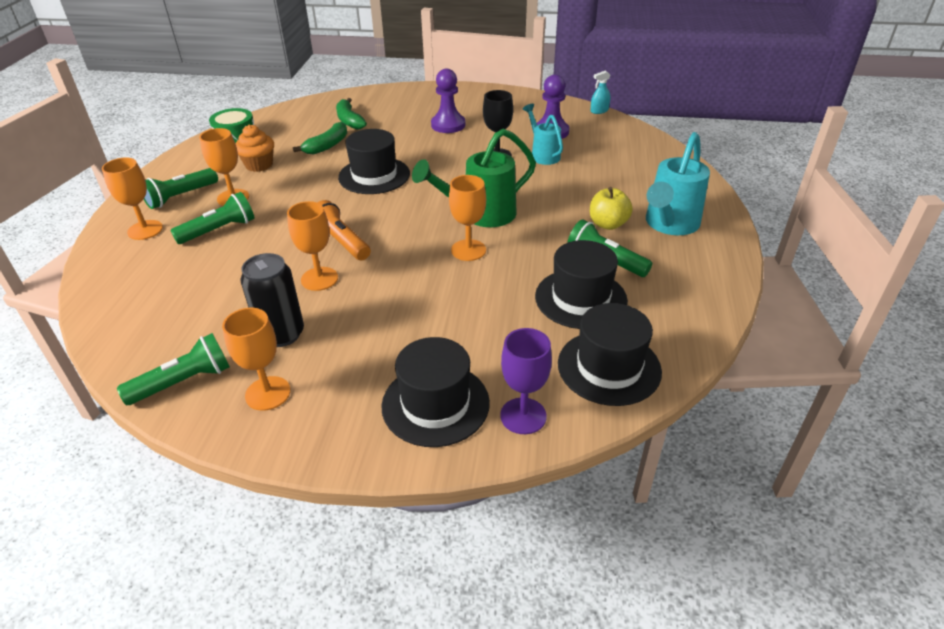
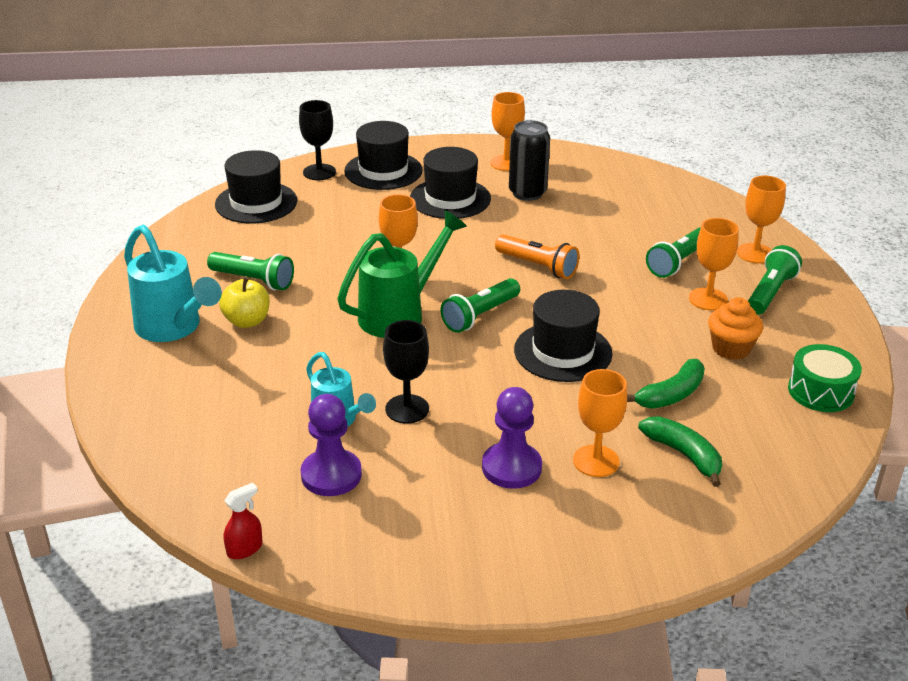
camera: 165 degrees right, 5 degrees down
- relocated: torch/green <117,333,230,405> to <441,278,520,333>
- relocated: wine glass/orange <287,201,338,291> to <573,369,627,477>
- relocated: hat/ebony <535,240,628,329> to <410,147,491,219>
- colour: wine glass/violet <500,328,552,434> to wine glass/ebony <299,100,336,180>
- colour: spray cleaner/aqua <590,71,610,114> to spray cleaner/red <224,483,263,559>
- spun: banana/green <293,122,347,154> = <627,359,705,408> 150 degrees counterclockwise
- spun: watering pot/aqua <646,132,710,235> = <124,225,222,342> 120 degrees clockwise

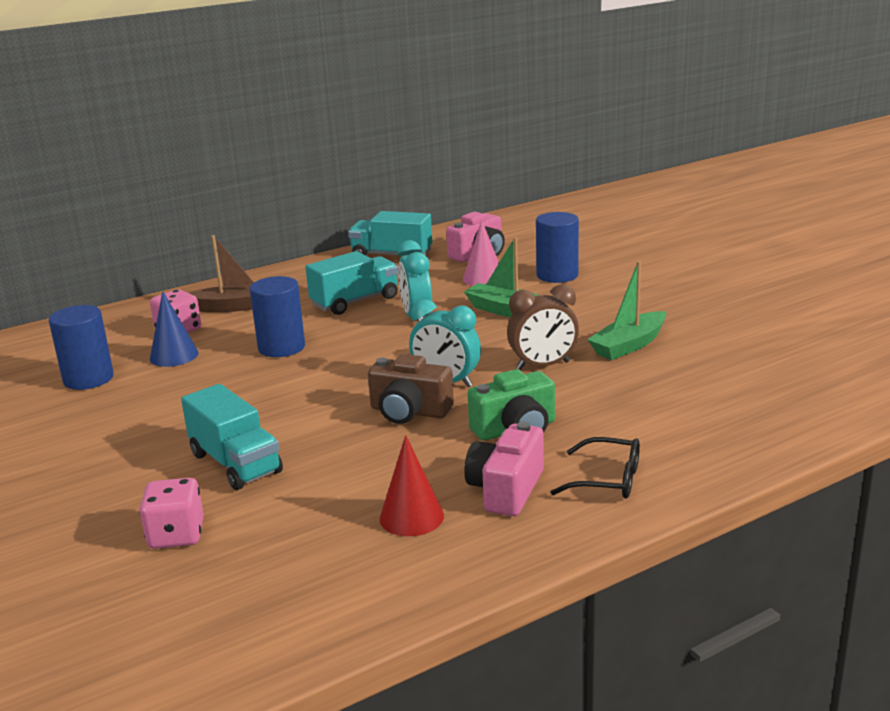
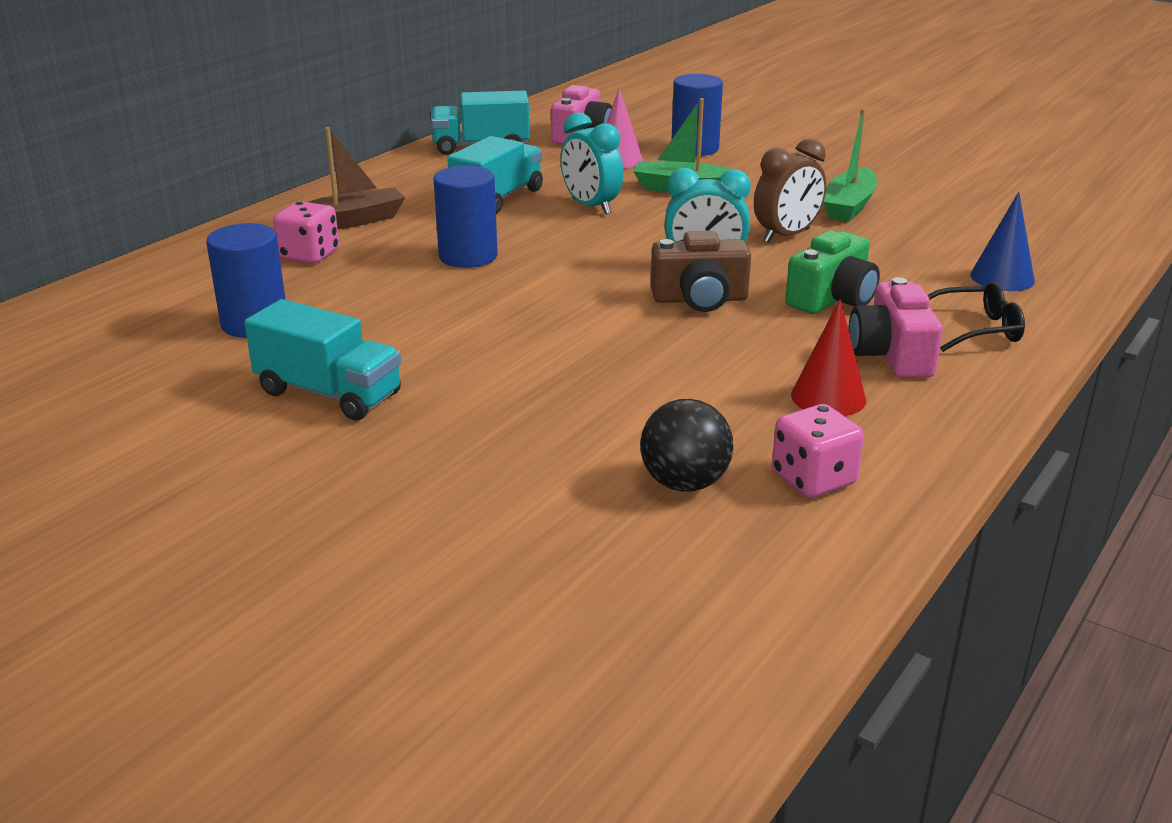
camera: 25 degrees left, 5 degrees up
- appeared: sphere/ebony <640,399,733,492>
- relocated: dice/pink <139,478,204,549> to <772,404,864,498>
- relocated: solid cone/blue <150,291,199,367> to <970,192,1035,291>
- relocated: toy truck/aqua <181,384,283,490> to <244,299,401,420>

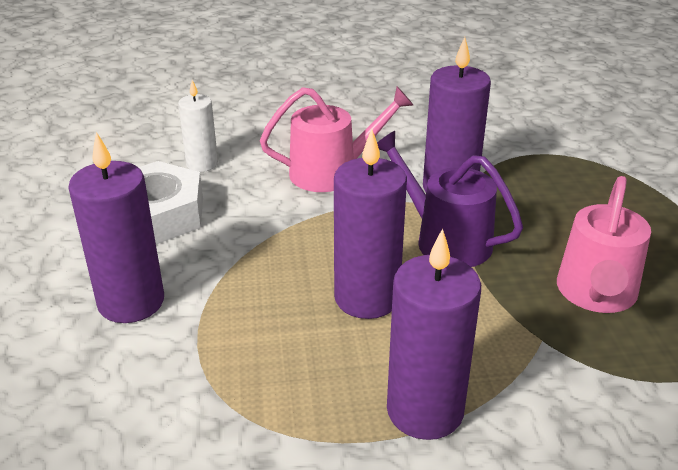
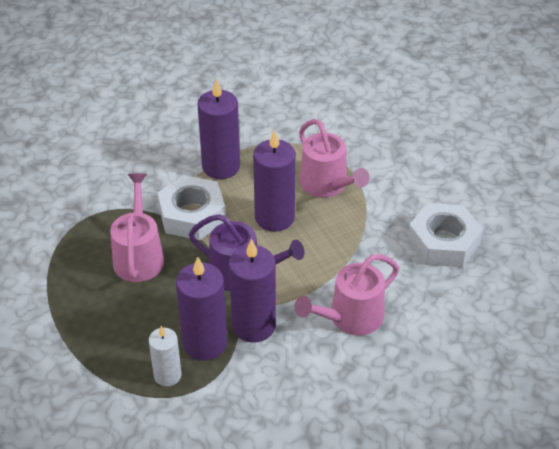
camera: 160 degrees right, 10 degrees up
- appeared: hexagon nut/snow-white <157,175,226,240>
- appeared: watering pot/pink <299,119,370,197>
- relocated: candle/violet <68,132,164,323> to <176,257,227,360>
- relocated: candle/snow-white <178,80,218,172> to <149,326,182,387>

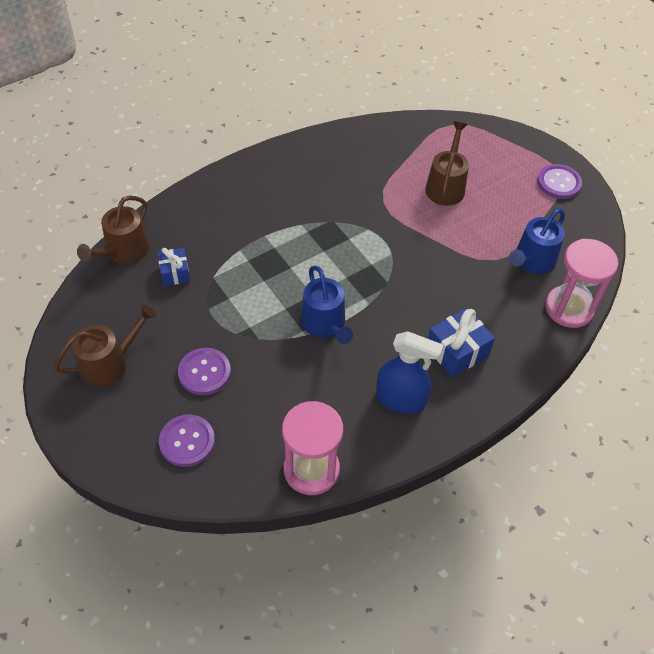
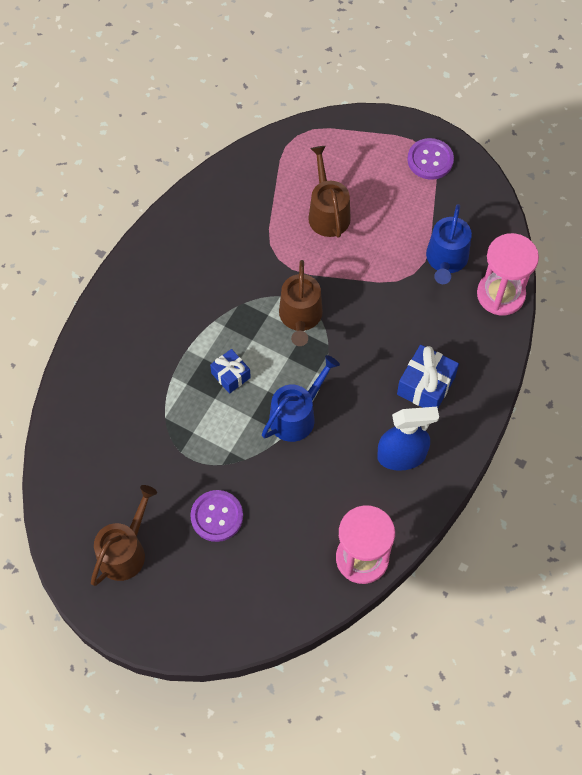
camera: 25 degrees left, 10 degrees up
- missing: button/violet <159,414,215,467>
- relocated: watering pot/russet <77,196,149,264> to <279,260,323,346>
- relocated: gift/blue <158,248,190,286> to <210,349,251,394>
- spun: watering pot/blue <301,266,353,344> = <262,355,340,442> 90 degrees counterclockwise

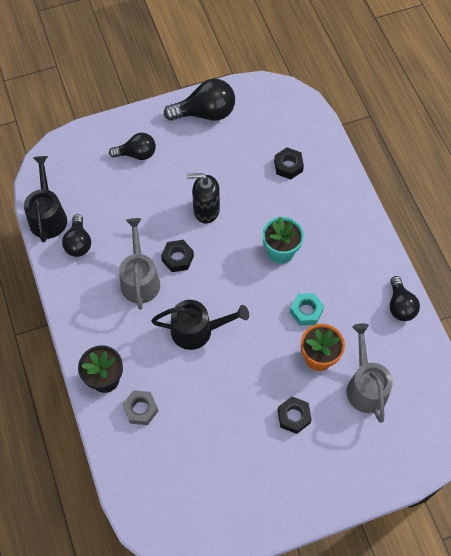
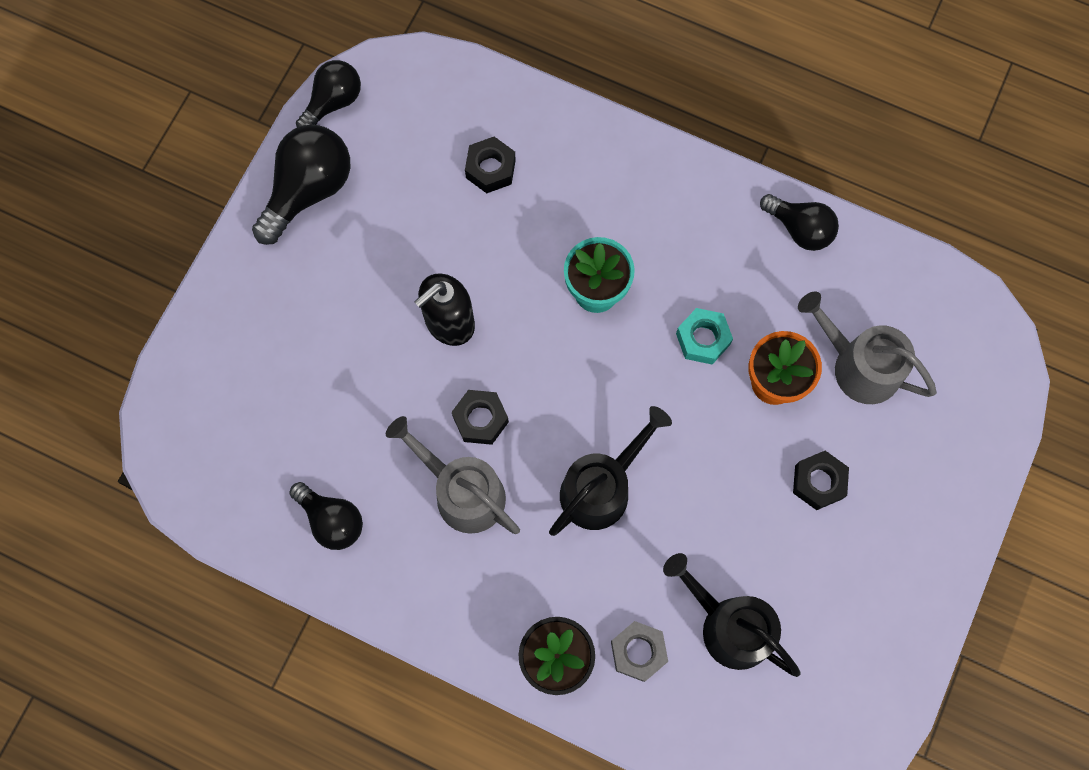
camera: 45 degrees left, 10 degrees up
- relocated: watering pot/ebony <24,156,67,243> to <663,553,801,677>
- relocated: lightbulb/ebony <109,133,156,160> to <296,60,361,128>

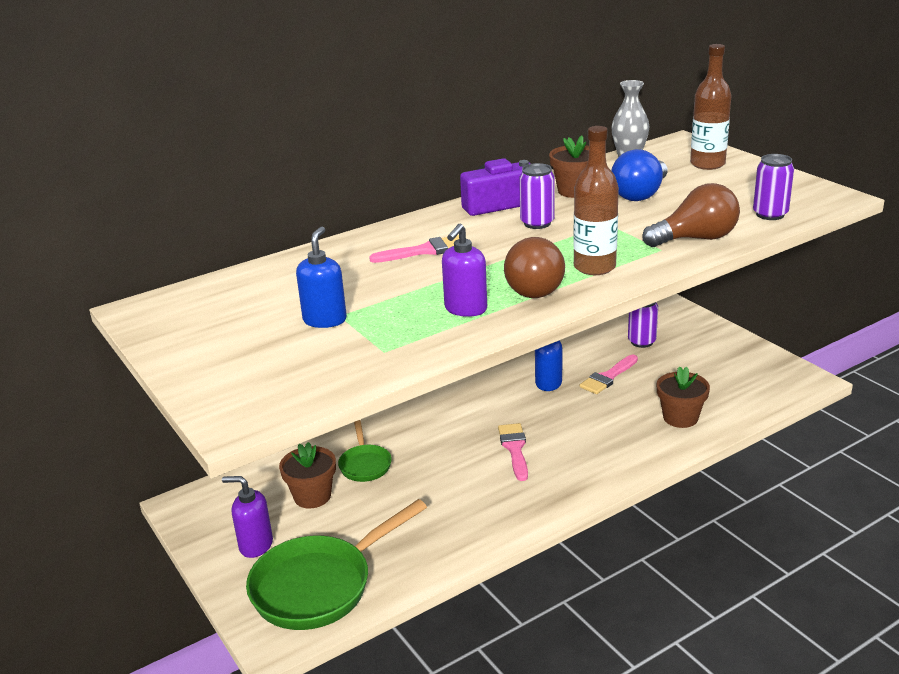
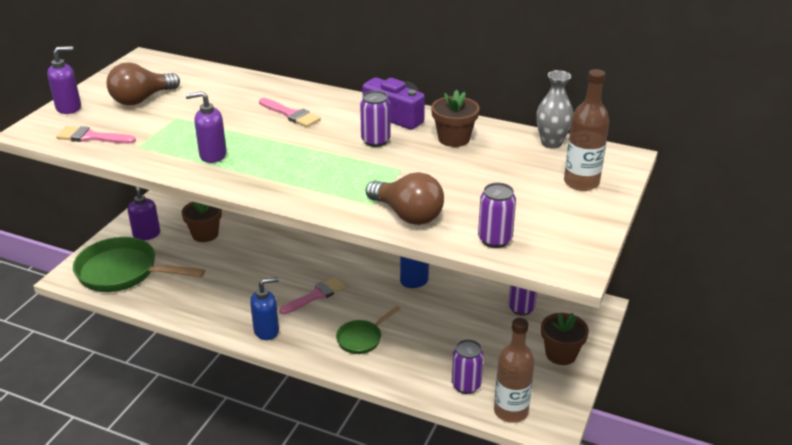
camera: 55 degrees right, 5 degrees up
- missing: lightbulb/blue <611,149,668,201>
- appeared: pump bottle/violet <47,46,81,114>
- appeared: tin/violet <452,339,484,394>
- relocated: pump bottle/blue <296,227,347,328> to <250,277,279,340>
- relocated: pan/green <338,420,392,482> to <336,306,400,354>
- relocated: lightbulb/russet <504,237,565,298> to <107,62,180,105>
- relocated: bottle/russet <573,126,619,275> to <494,318,535,423>
- relocated: paint brush/pink <580,355,638,394> to <56,126,136,144>
- relocated: flower pot/russet <657,366,710,428> to <541,313,589,365>

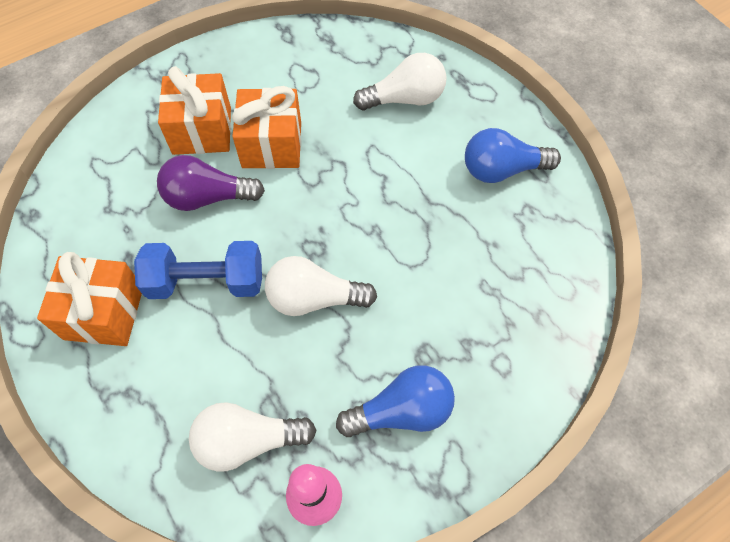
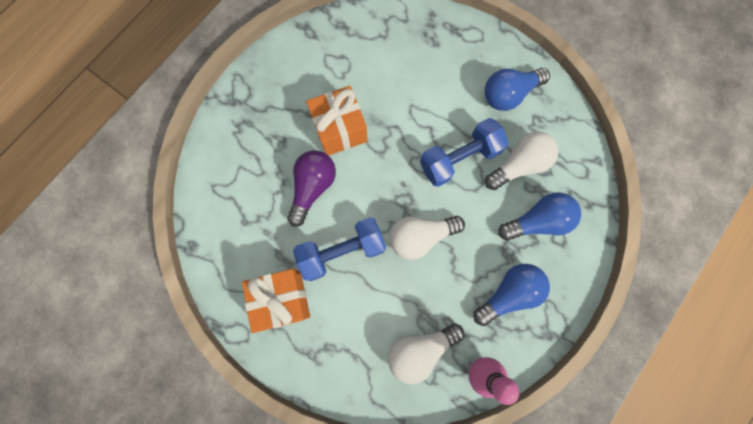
camera: 20 degrees left, 15 degrees up
- missing: gift/orange <158,66,231,155>
- appeared: free weight/blue <420,118,509,187>
- appeared: lightbulb/blue <498,192,581,241>
- relocated: lightbulb/snow-white <353,53,447,110> to <485,132,558,190>
- spun: lightbulb/violet <157,155,265,211> = <287,150,336,227> 135 degrees clockwise

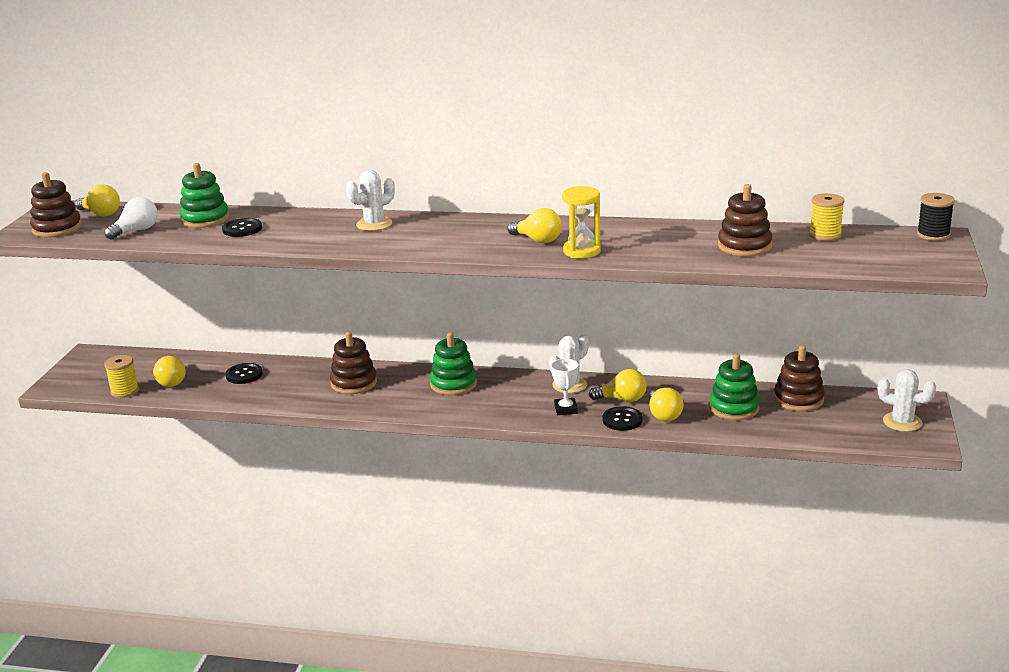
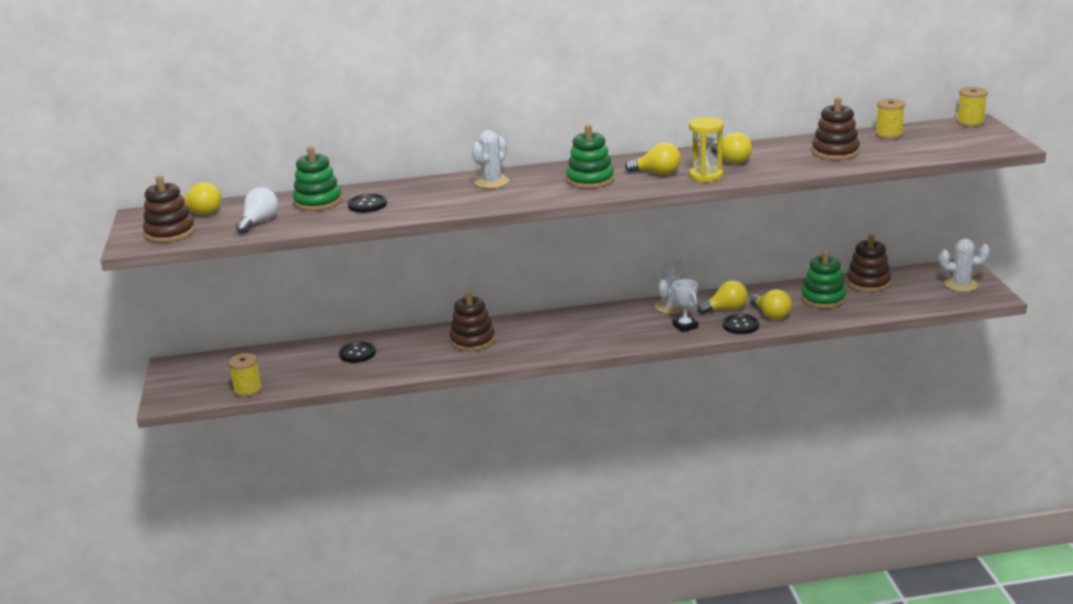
camera: 20 degrees left, 0 degrees up
- relocated: lightbulb/yellow <153,356,186,387> to <710,132,752,164>
- relocated: ring stacker/green <430,332,477,395> to <566,124,614,189>
- colour: bobbin/ebony <917,193,955,241> to bobbin/yellow <956,87,988,127>

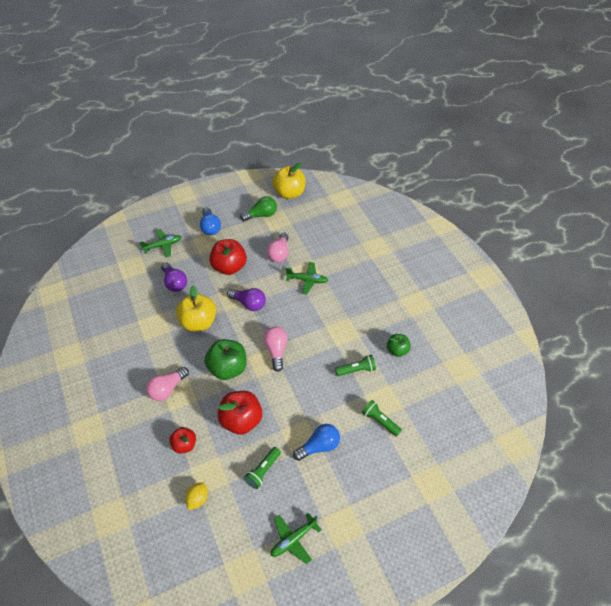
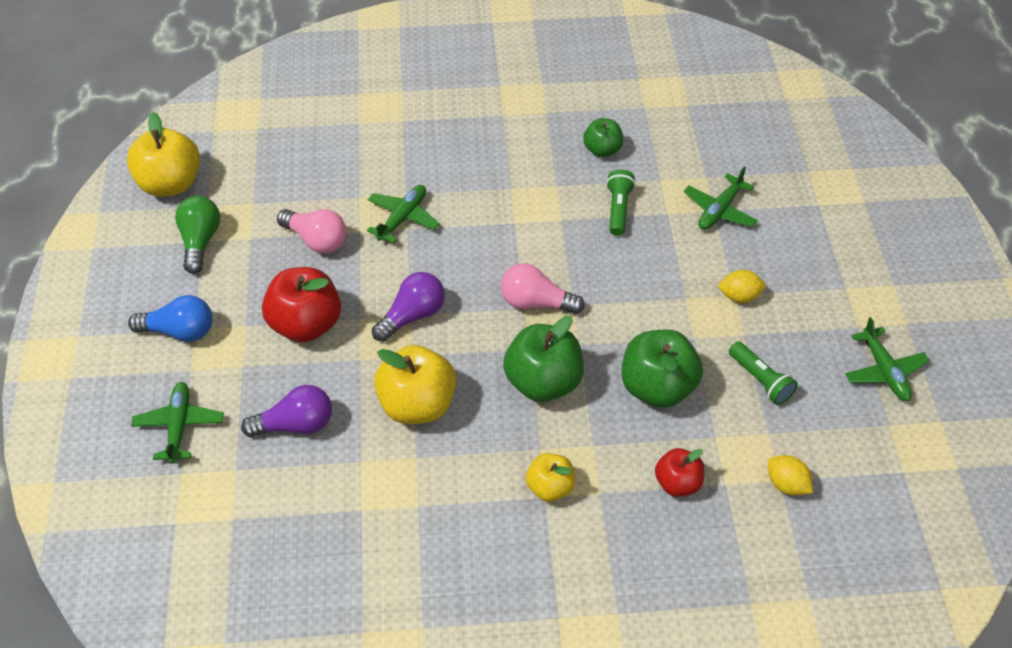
camera: 70 degrees left, 0 degrees up
- exchanged: lightbulb/pink <146,367,189,401> to apple/yellow <526,453,575,502>
- exchanged: lightbulb/blue <293,424,340,461> to lemon/yellow <718,270,766,303>
- exchanged: torch/green <362,400,402,437> to toy plane/green <684,166,758,230>
- colour: apple/red <218,391,262,435> to apple/green <622,329,703,408>

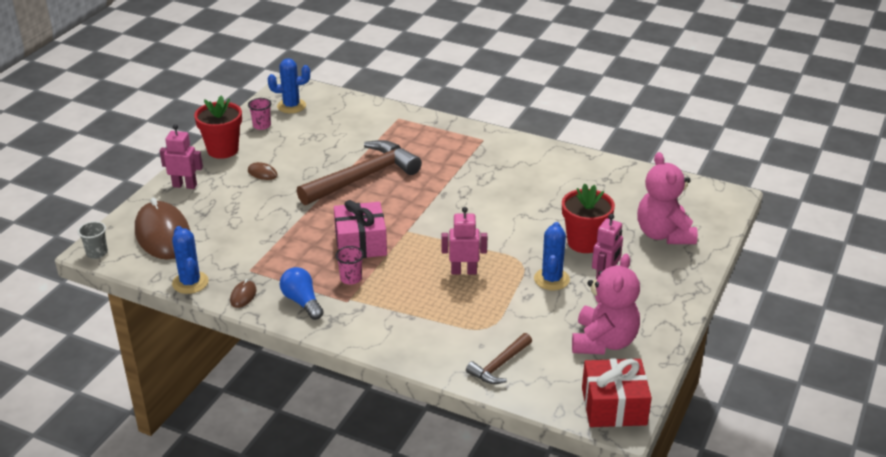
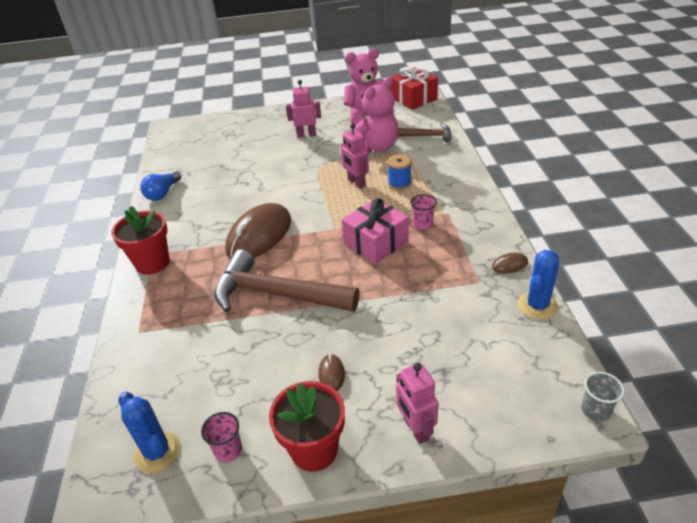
camera: 120 degrees left, 5 degrees up
- missing: cactus/blue <534,222,570,290>
- appeared: bobbin/blue <387,154,411,190>
- relocated: computer mouse/russet <135,198,190,260> to <225,203,291,258>
- relocated: lightbulb/blue <280,267,324,320> to <140,170,181,201>
- relocated: flower pot/red <562,183,615,253> to <111,206,170,275>
- relocated: stuffed bear/pink <637,152,698,244> to <350,77,399,153>

